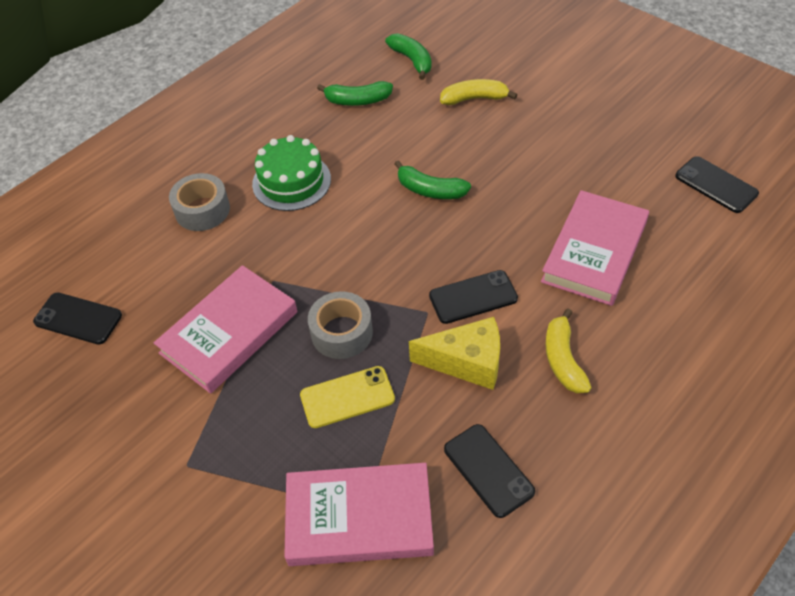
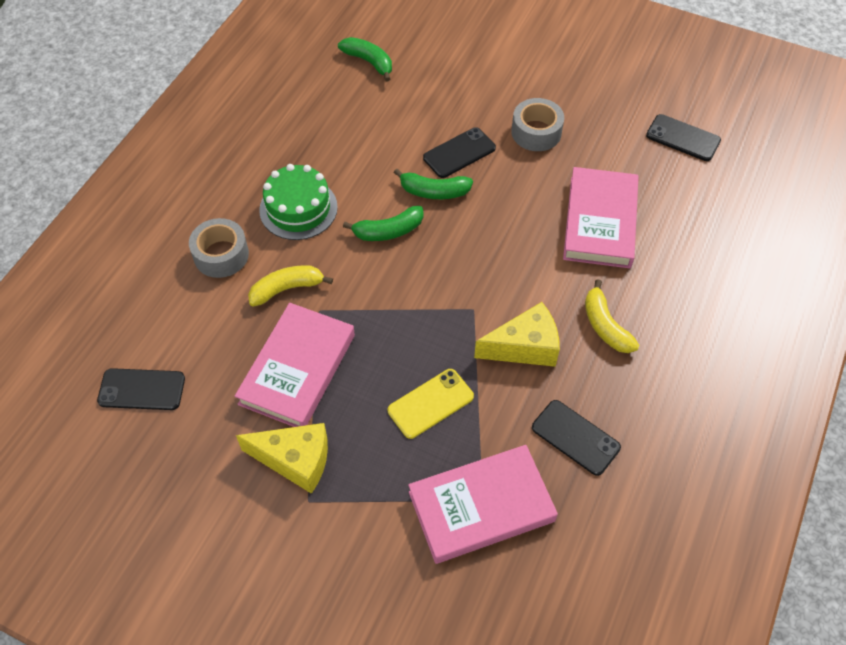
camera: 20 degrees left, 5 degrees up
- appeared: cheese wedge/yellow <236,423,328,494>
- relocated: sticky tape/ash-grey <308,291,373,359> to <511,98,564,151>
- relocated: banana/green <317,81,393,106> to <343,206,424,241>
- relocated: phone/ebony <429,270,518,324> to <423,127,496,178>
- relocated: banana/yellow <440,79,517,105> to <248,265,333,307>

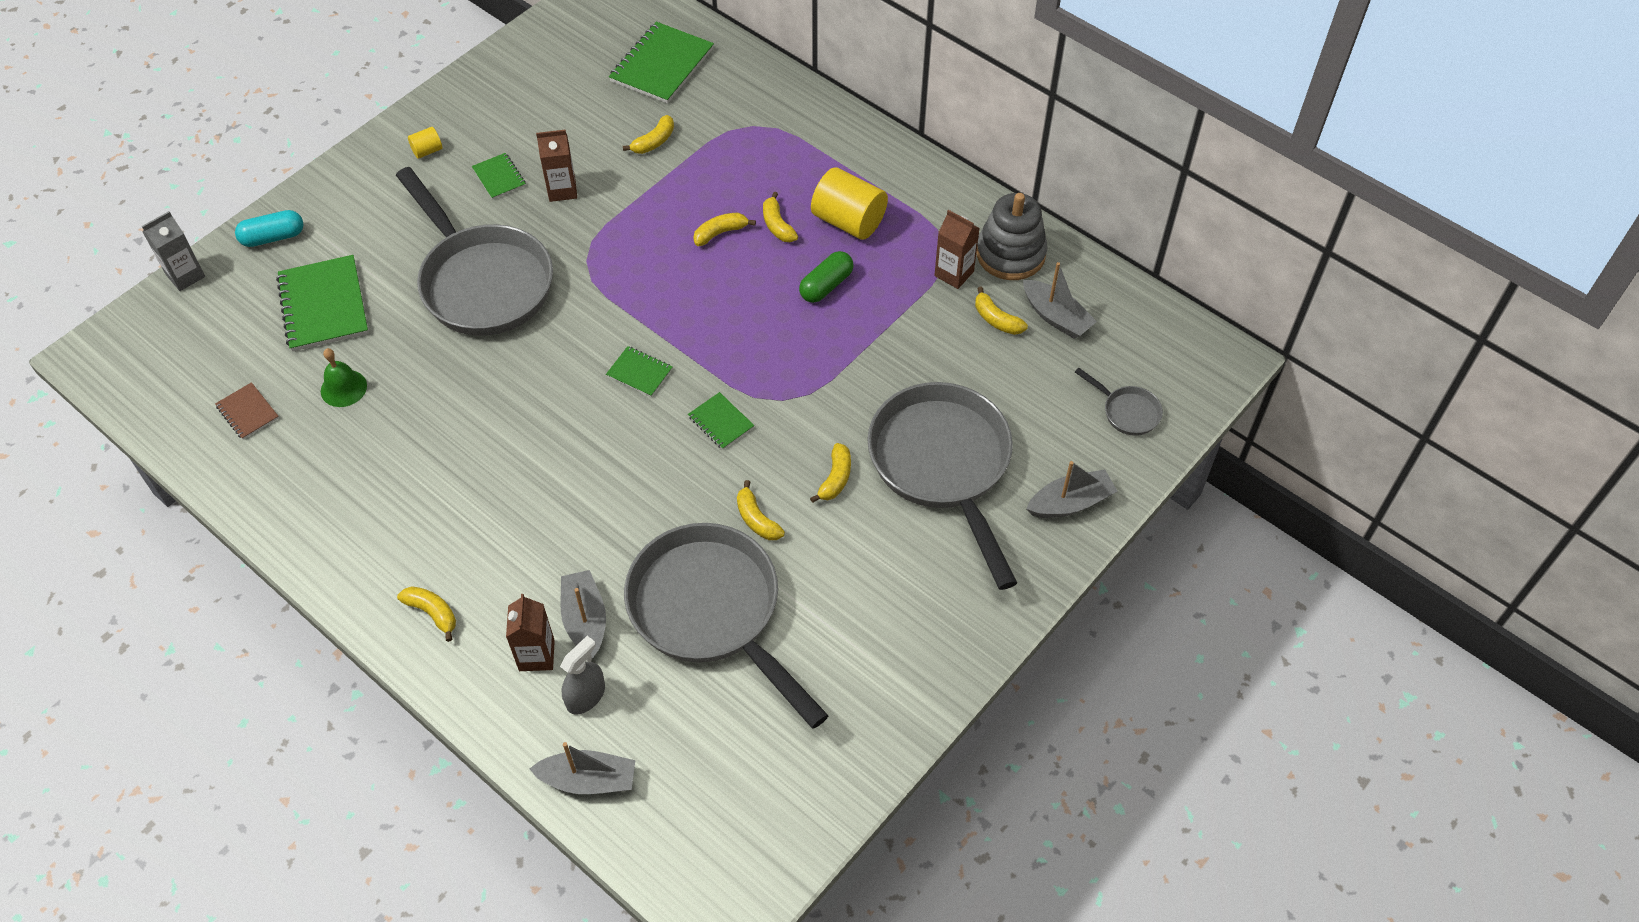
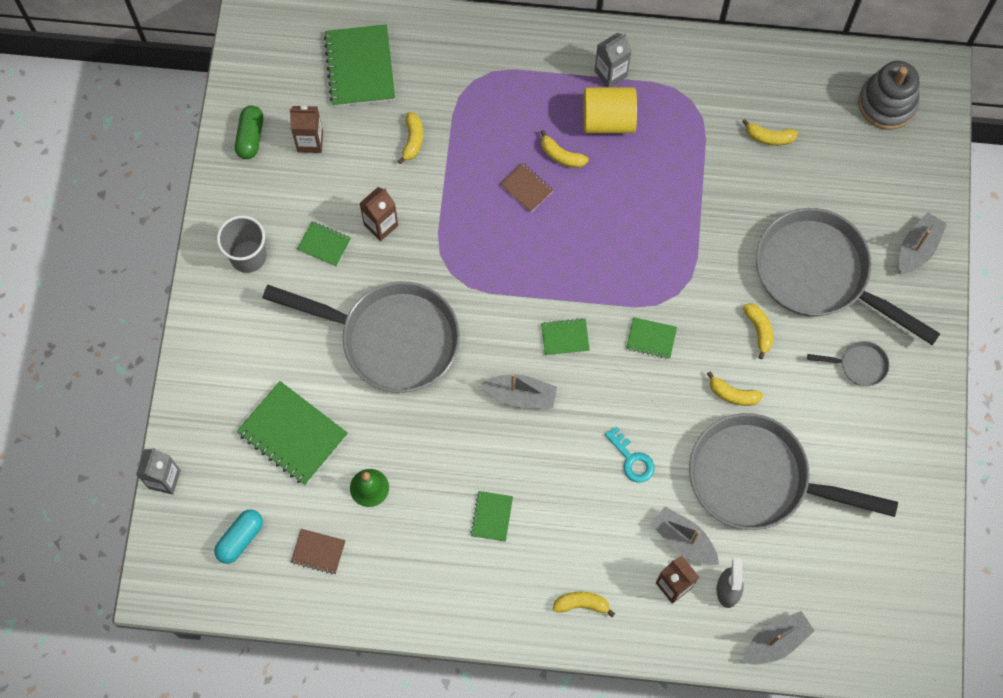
camera: 35 degrees left, 15 degrees up
- appeared: notepad/green <470,491,513,542>
- appeared: carton/ash-grey <595,33,632,87>
- appeared: door key/aqua <605,426,654,483>
- relocated: pill/aqua <235,210,304,247> to <214,509,263,564>
- relocated: pill/green <799,251,854,303> to <235,106,263,159>
- relocated: carton/russet <934,210,980,289> to <290,105,323,153>
- relocated: ring stacker/ash-grey <976,193,1048,280> to <858,61,919,130>
- relocated: sailboat/ash-grey <1023,262,1097,339> to <481,373,557,408>
- relocated: pan/ash-grey <1075,368,1163,436> to <807,341,889,386>
- exchanged: cylinder shape/yellow <408,127,442,159> to beaker/ash-grey <217,215,267,273>
- exchanged: banana/yellow <693,213,756,246> to notepad/russet <500,163,554,213>

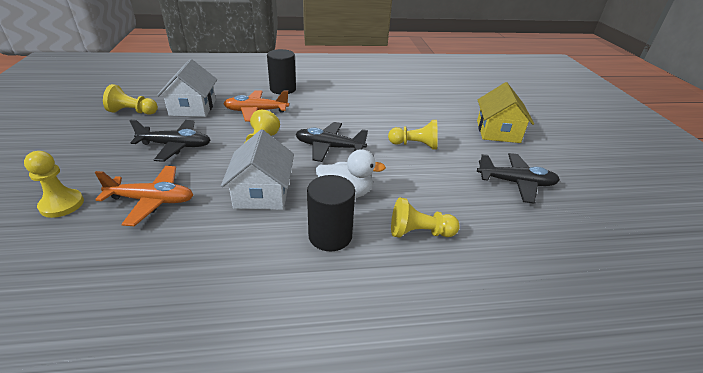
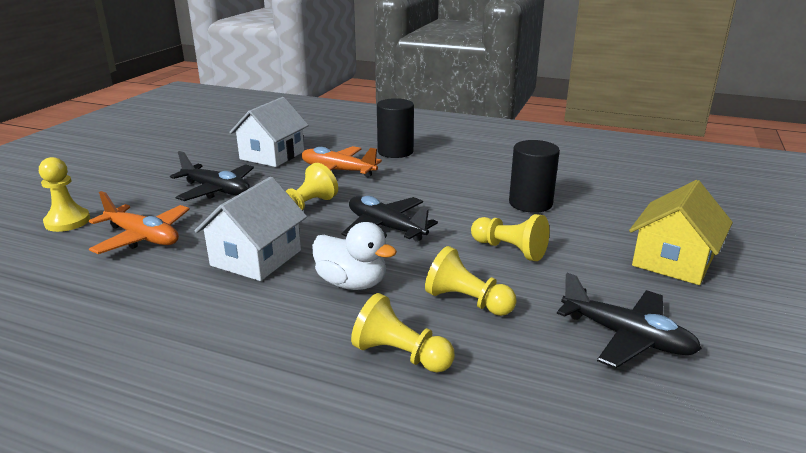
camera: 30 degrees right, 10 degrees down
- relocated: chess pawn/yellow <103,84,158,115> to <425,246,517,316>
- relocated: cylinder shape/ebony <307,175,355,251> to <509,140,560,213>

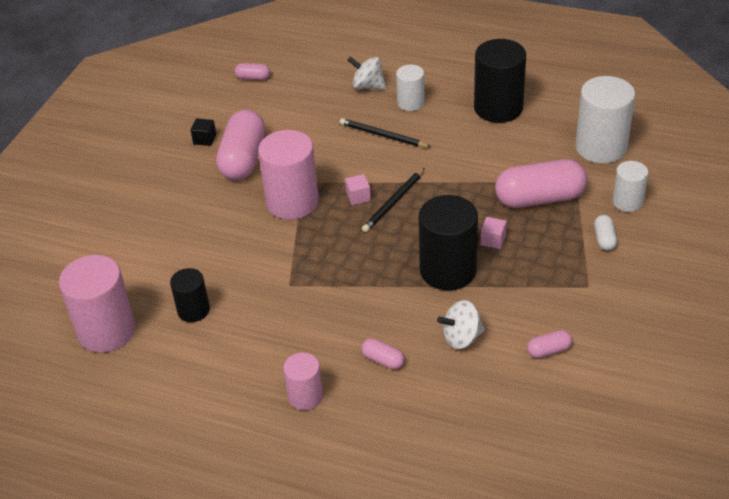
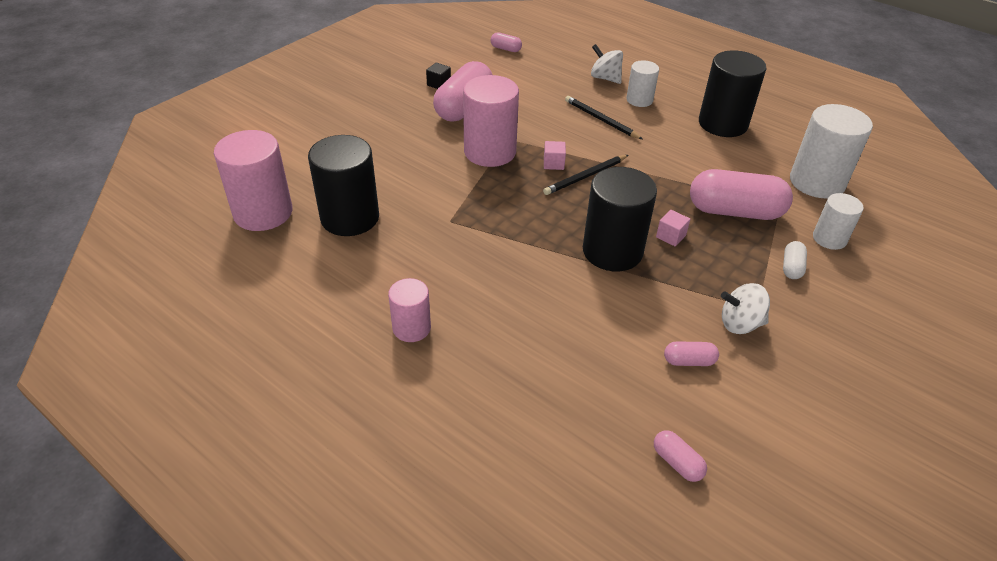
camera: 15 degrees right, 0 degrees up
- relocated: pill/pink <361,338,405,369> to <654,430,707,482>
- relocated: whirligig/snow-white <437,300,485,349> to <721,283,770,334>
- size: cylinder shape/ebony <170,268,210,322> = <308,135,379,236> x1.77

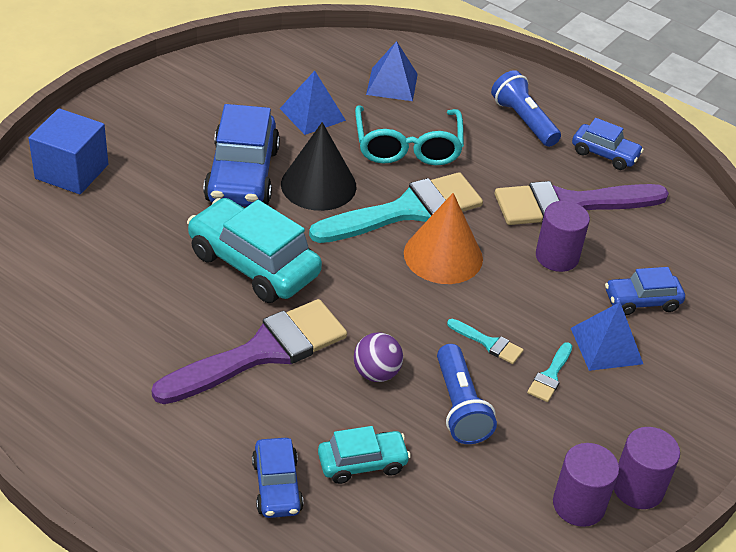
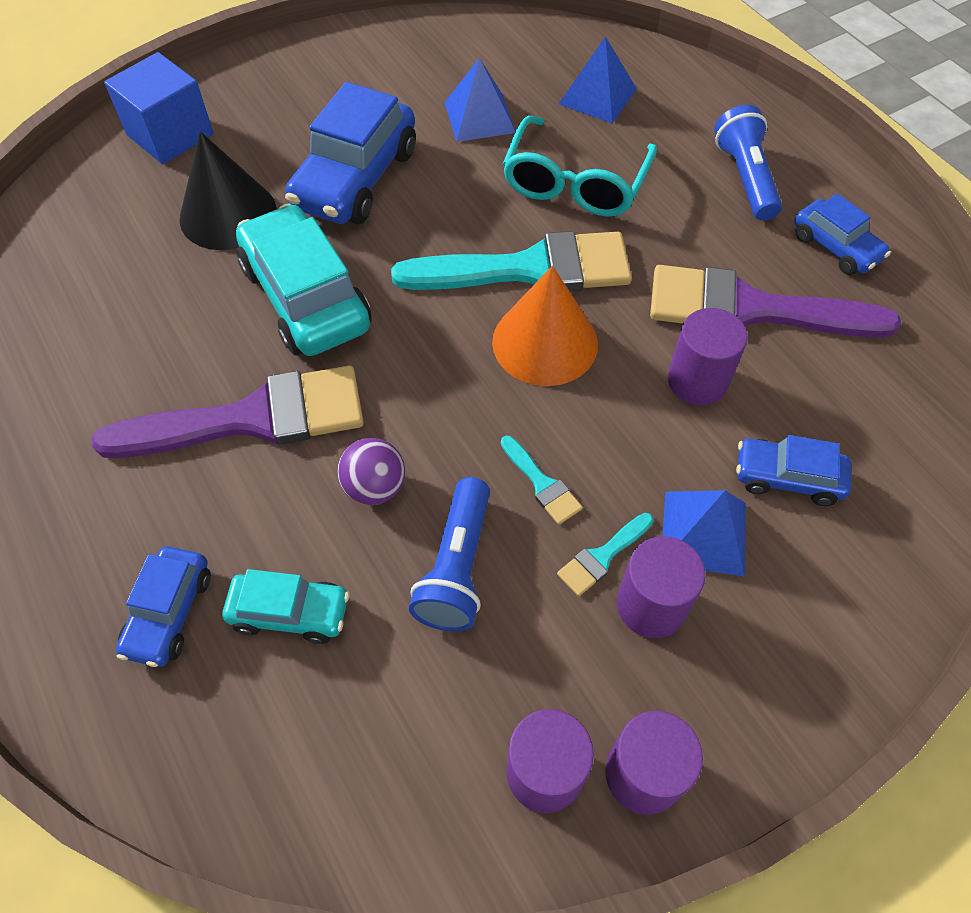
camera: 25 degrees right, 15 degrees up
- appeared: cylinder shape/violet <617,536,705,638>
- relocated: solid cone/ebony <281,122,356,211> to <180,131,276,250>

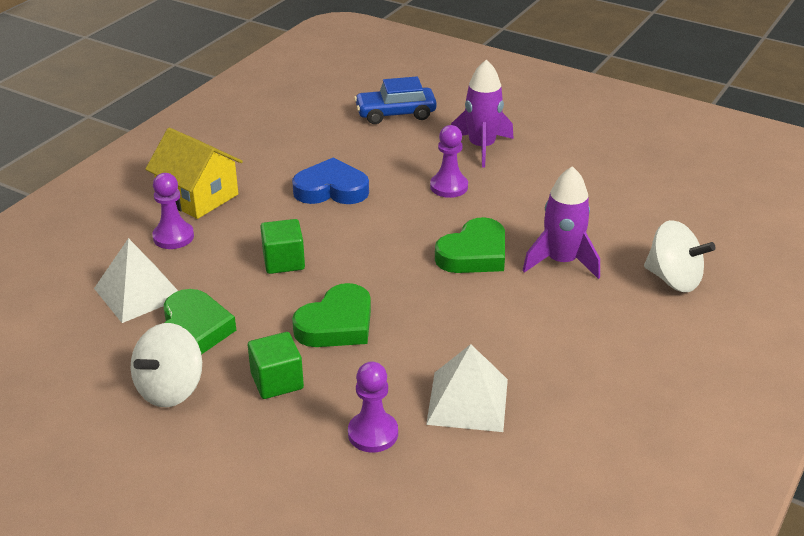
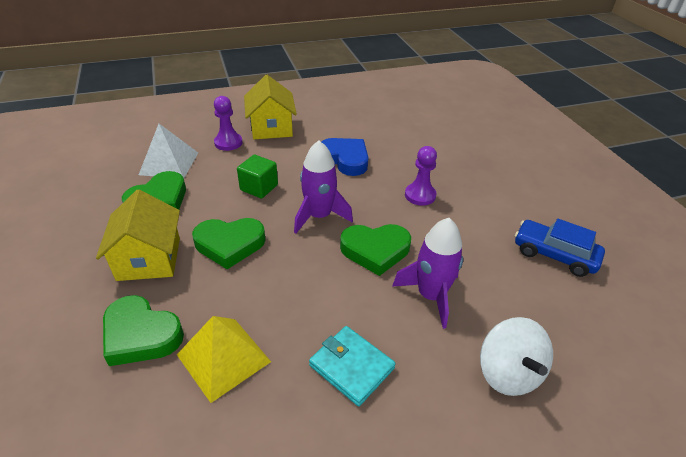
camera: 40 degrees right, 5 degrees up
- missing: whirligig/snow-white <131,323,202,407>
- appeared: billfold/aqua <309,326,396,406>
- relocated: toy car/blue <354,76,437,124> to <515,219,605,277>
- relocated: toy rocket/violet <451,59,514,167> to <294,140,353,234>
- exchanged: cube/green <248,332,304,399> to cottage/yellow <96,190,180,281>
- exchanged: chess pawn/violet <348,362,398,452> to love heart/green <103,295,184,366>
- colour: pyramid/snow-white <426,344,508,432> to pyramid/yellow <177,316,271,403>

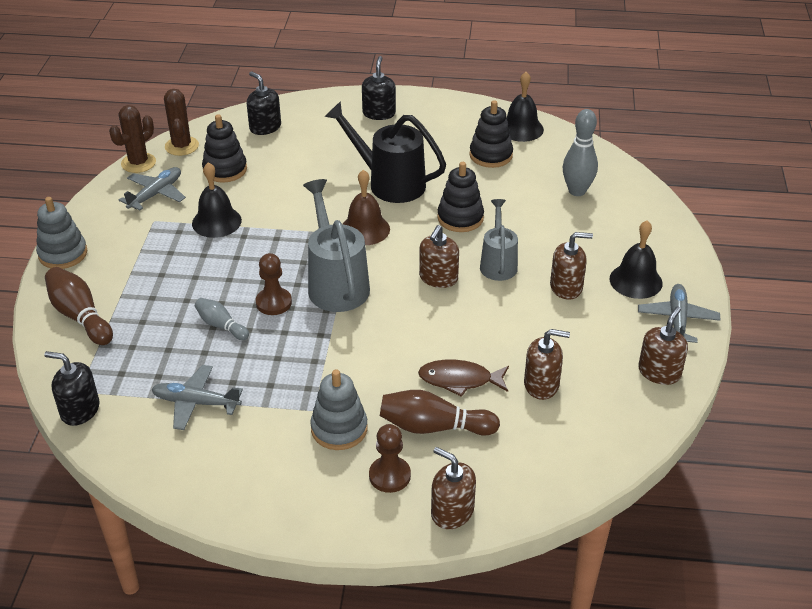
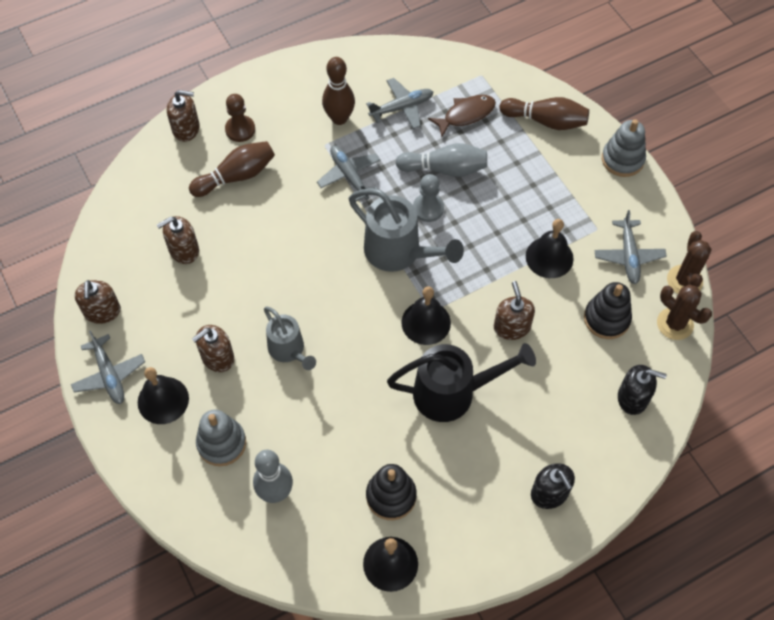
camera: 145 degrees right, 20 degrees up
- missing: pump bottle/ebony <44,351,100,426>
- missing: ring stacker/ebony <437,162,484,232>
- appeared: toy plane/ash-grey <317,145,380,201>
- appeared: tenpin/russet <322,57,355,125>
- relocated: ring stacker/ash-grey <310,370,368,450> to <196,410,246,466>
- relocated: fish figure/russet <418,360,509,397> to <428,95,496,137>
- relocated: pump bottle/russet <419,225,459,288> to <494,281,535,340>
- colour: chess pawn/russet <256,253,292,315> to chess pawn/ash-grey <413,174,444,222>
- colour: bell/russet <343,170,390,245> to bell/ebony <401,286,451,345>
- size: tenpin/ash-grey <195,298,249,340> = <395,143,487,177> x1.63

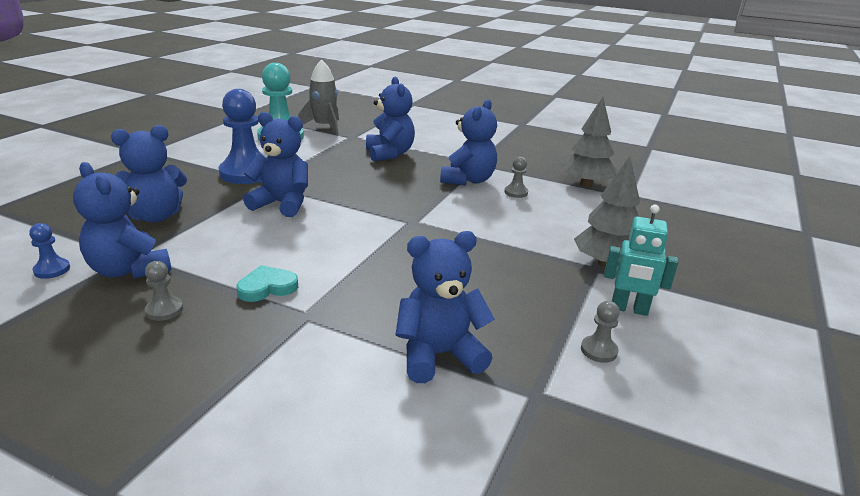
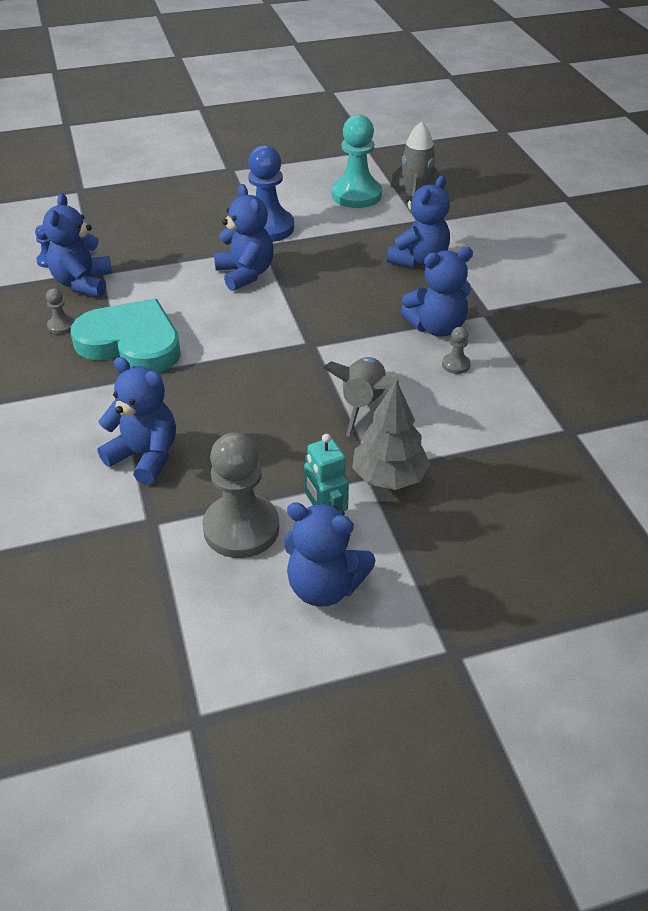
camera: 50 degrees right, 15 degrees up
- missing: fir tree/ash-grey <562,97,617,187>
- appeared: toy rocket/ash-grey <323,357,399,436>
- relocated: stuffed bear/blue <111,125,187,222> to <284,502,376,607>
- size: love heart/aqua <236,265,298,302> = <71,299,181,373> x2.25
- size: chess pawn/ash-grey <581,301,620,363> = <202,432,279,558> x2.26

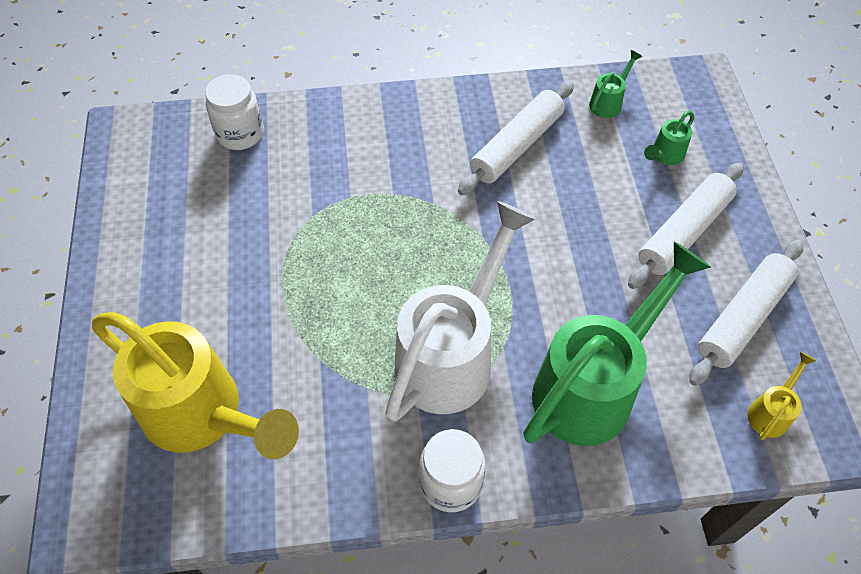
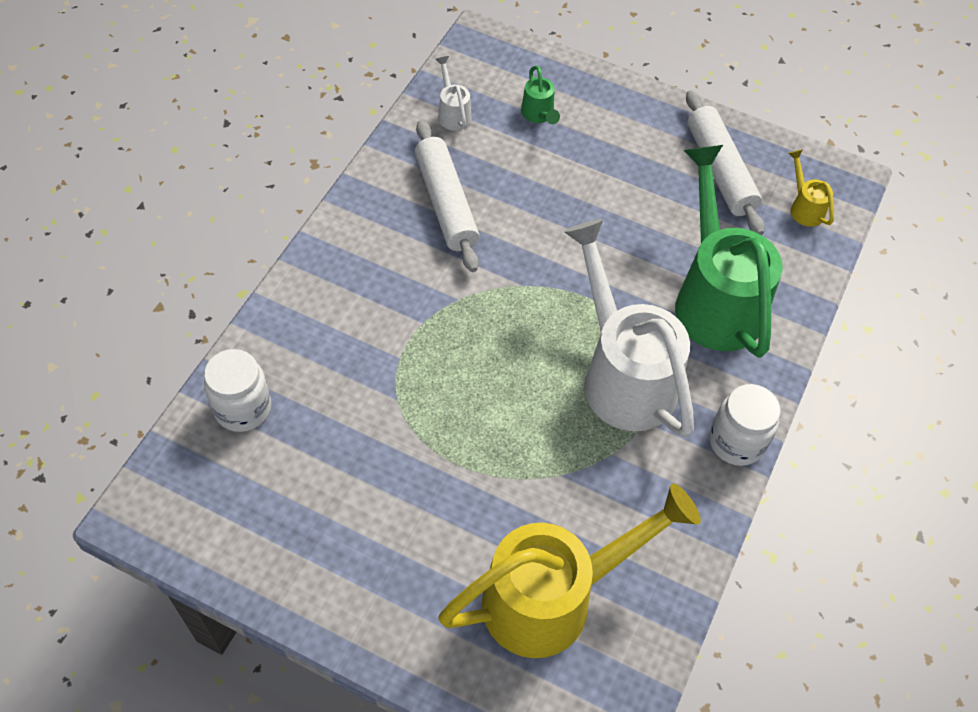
camera: 60 degrees left, 0 degrees up
- missing: pastry roller/snow-white <628,162,744,289>
- colour: watering pot/green <589,50,643,118> to watering pot/snow-white <435,56,471,131>

